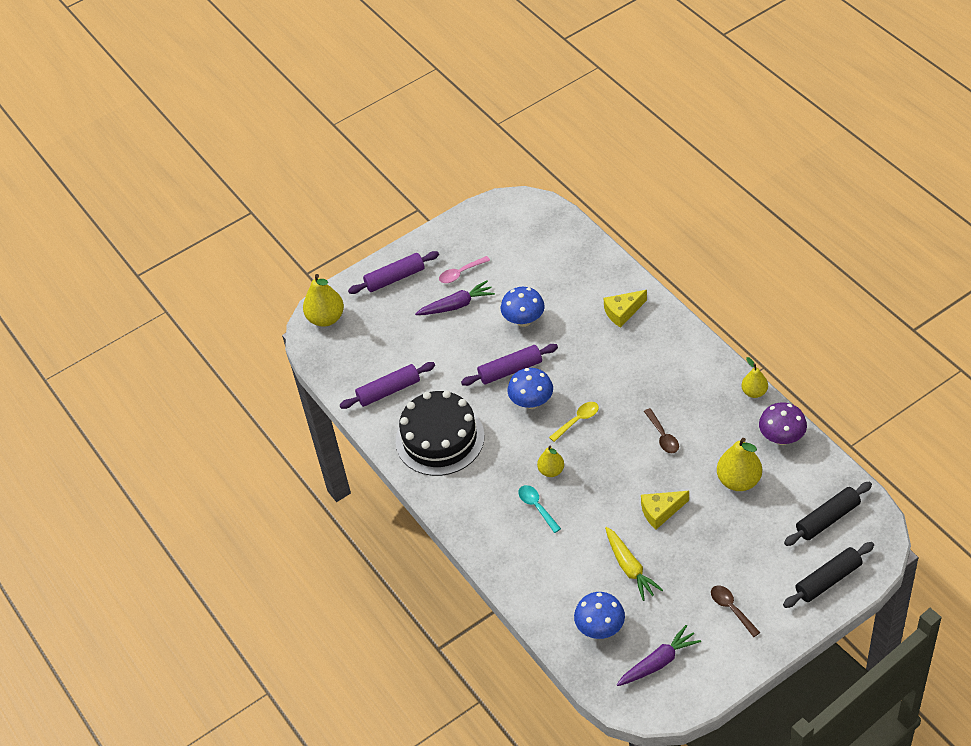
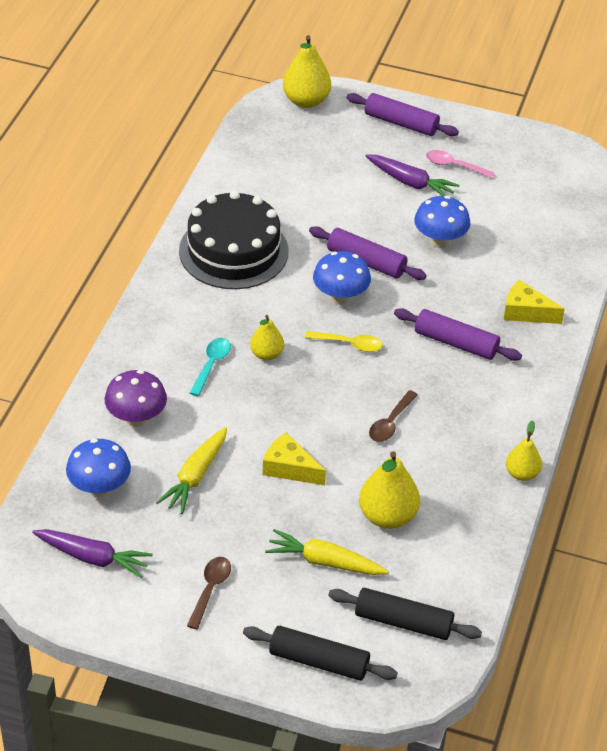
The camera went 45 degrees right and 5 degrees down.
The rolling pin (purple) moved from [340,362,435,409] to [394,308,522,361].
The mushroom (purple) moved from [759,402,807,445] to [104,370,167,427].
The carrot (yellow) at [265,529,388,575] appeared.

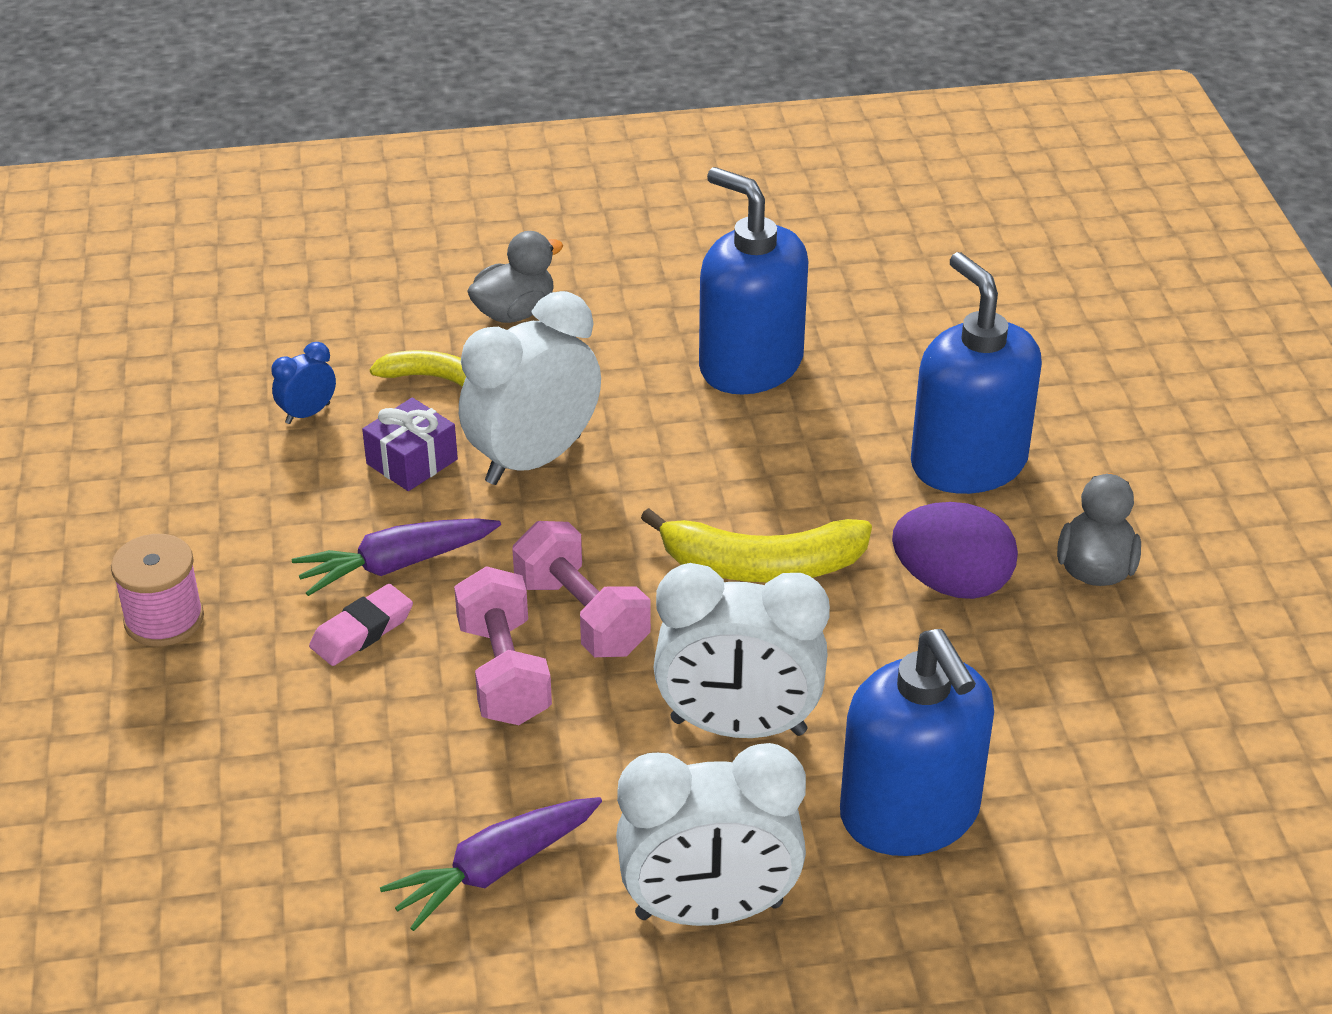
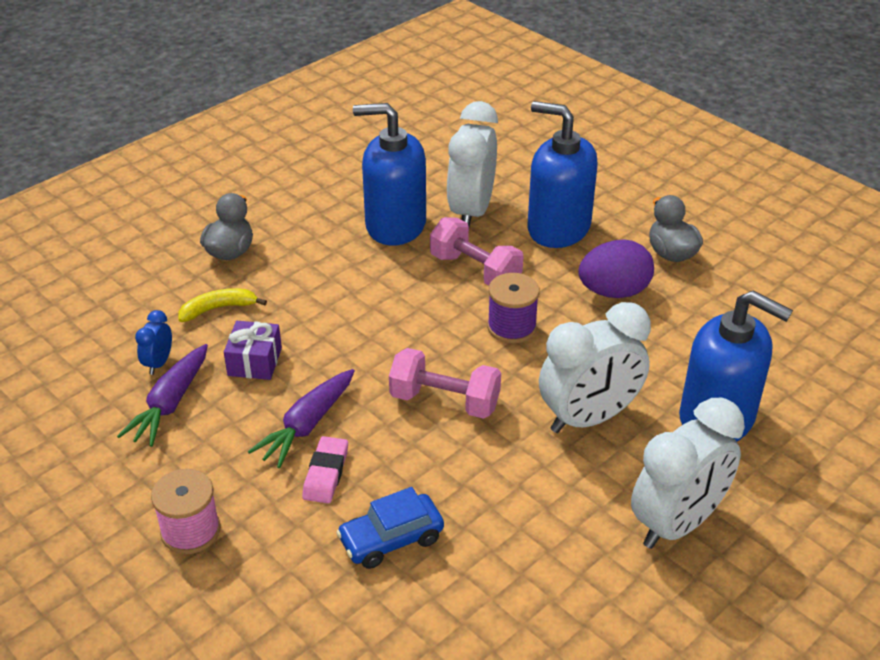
The camera went 35 degrees left and 0 degrees up.
The carrot (purple) moved from [380,797,602,931] to [117,344,208,447].
The dumbbell (pink) moved from [454,566,552,725] to [430,217,523,286].
The clock (white) moved from [459,291,601,485] to [447,101,498,227].
The banana (yellow) at [641,508,872,582] was replaced by the spool (purple) at [487,273,539,344].
The car (blue) at [336,487,444,569] appeared.

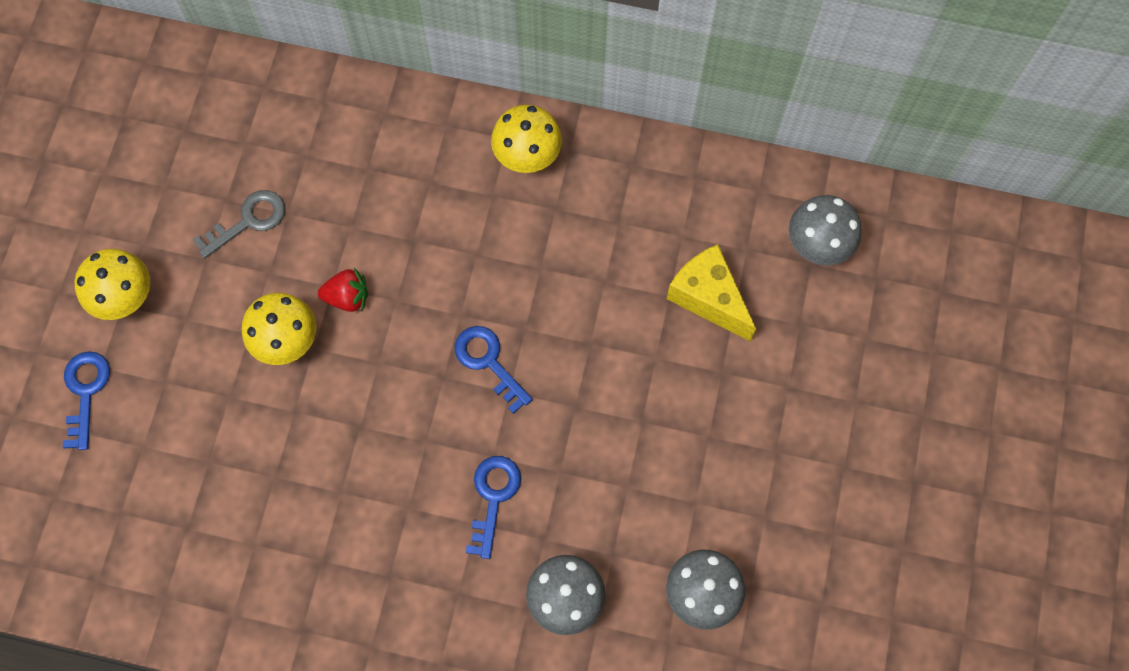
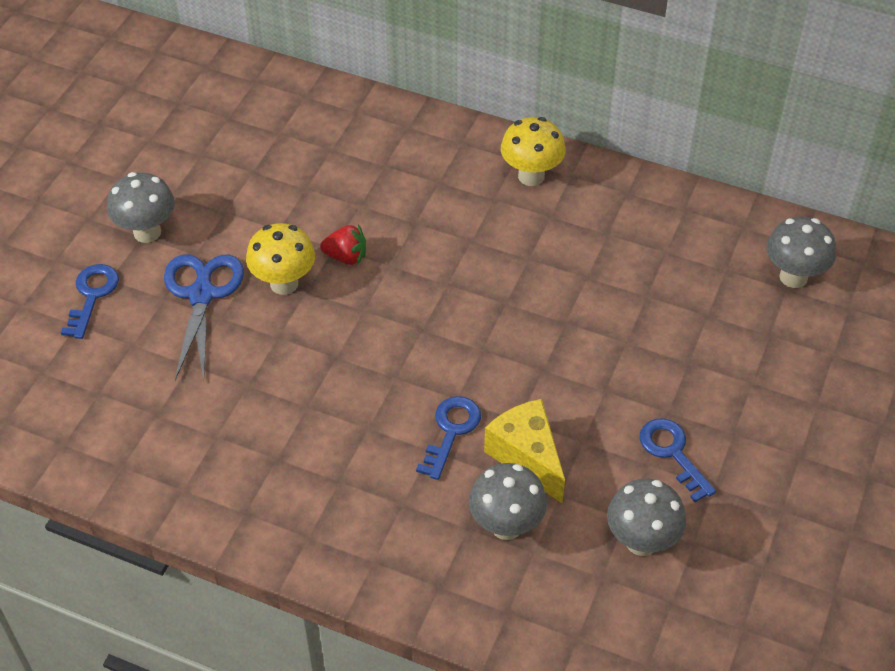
The camera went 10 degrees right and 20 degrees down.
The mushroom (yellow) at [75,249,150,320] became the mushroom (grey) at [107,172,175,243].
The key (grey) at [193,190,285,258] disappeared.
The key (blue) moved from [455,326,533,414] to [640,418,716,502].
The cheese (yellow) moved from [667,244,756,342] to [484,399,565,503].
The scissors (blue) at [164,254,244,380] appeared.

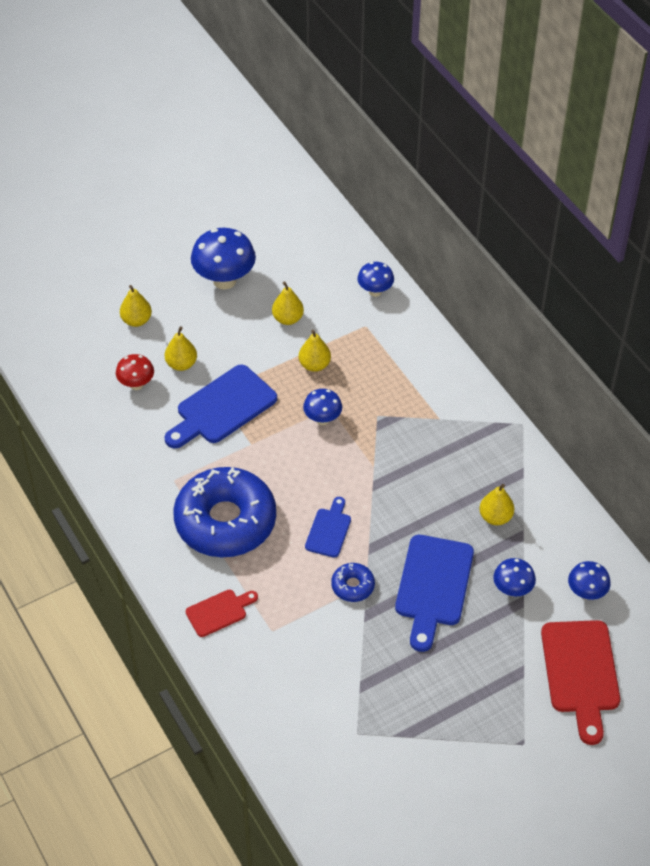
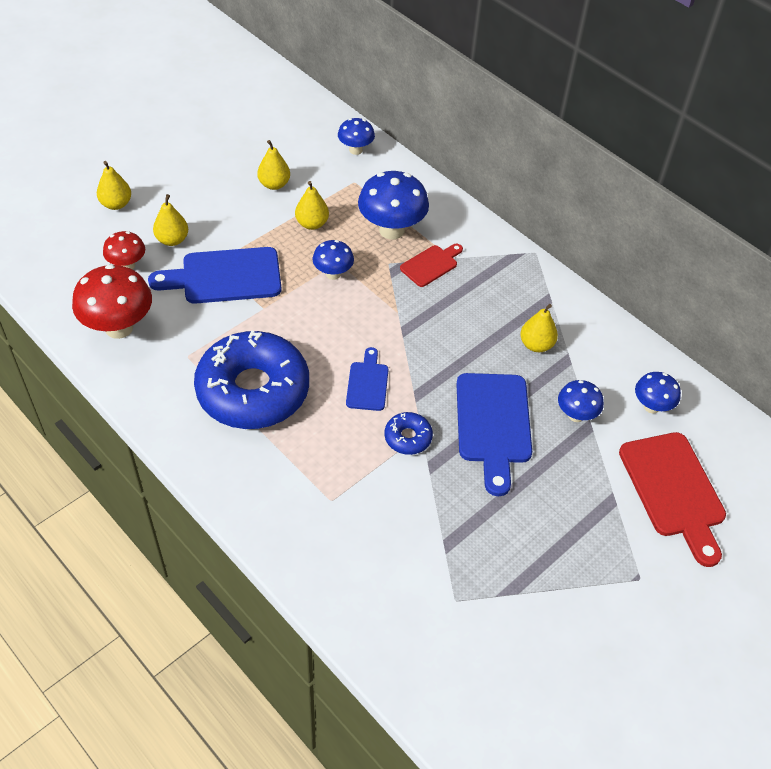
The camera went 15 degrees left and 0 degrees up.
The cutting board (blue) at [164,365,277,449] turned 45 degrees clockwise.
The cutting board (red) moved from [186,590,258,637] to [400,244,463,287].
The mushroom (blue) moved from [191,228,256,290] to [358,171,429,239].
The mushroom (red) at [72,264,152,339] appeared.

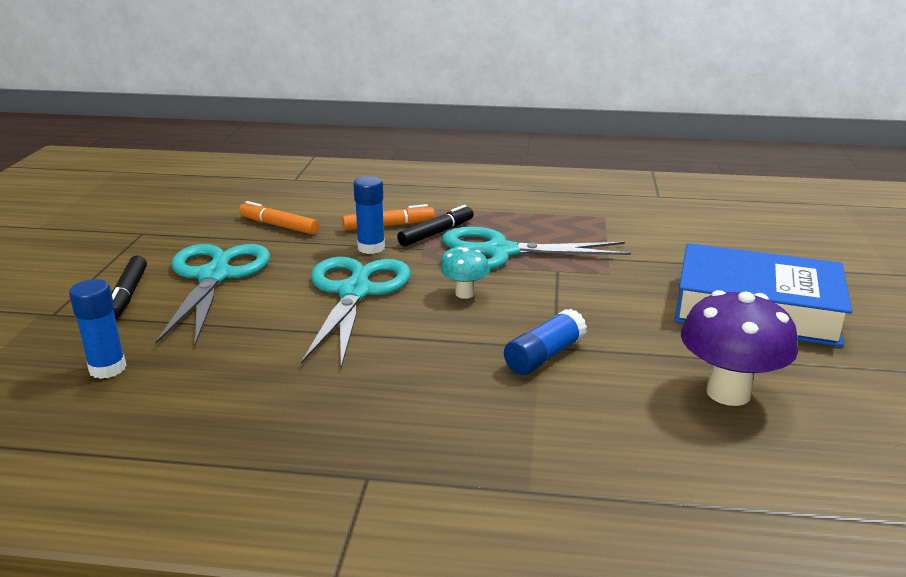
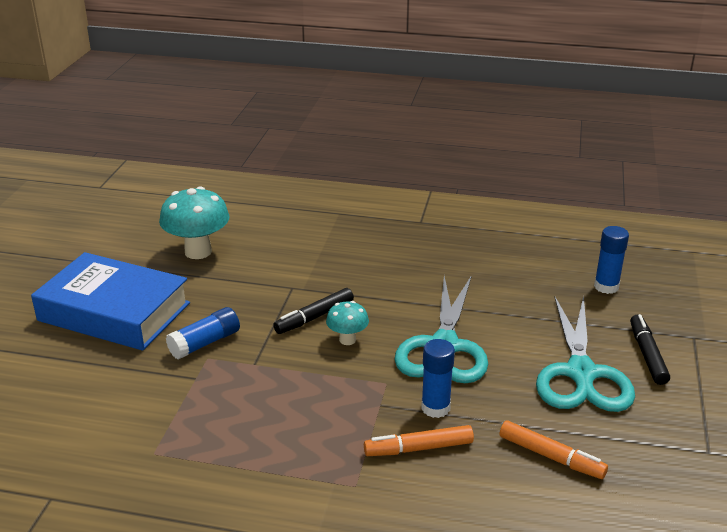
The camera went 175 degrees left and 5 degrees up.
The marker (black) moved from [397,205,474,247] to [273,288,354,334].
The scissors (turquoise) at [442,226,631,270] disappeared.
The glue stick (blue) moved from [504,309,587,375] to [166,307,240,360].
The mushroom (purple) at [681,290,798,406] became the mushroom (turquoise) at [159,187,229,259].

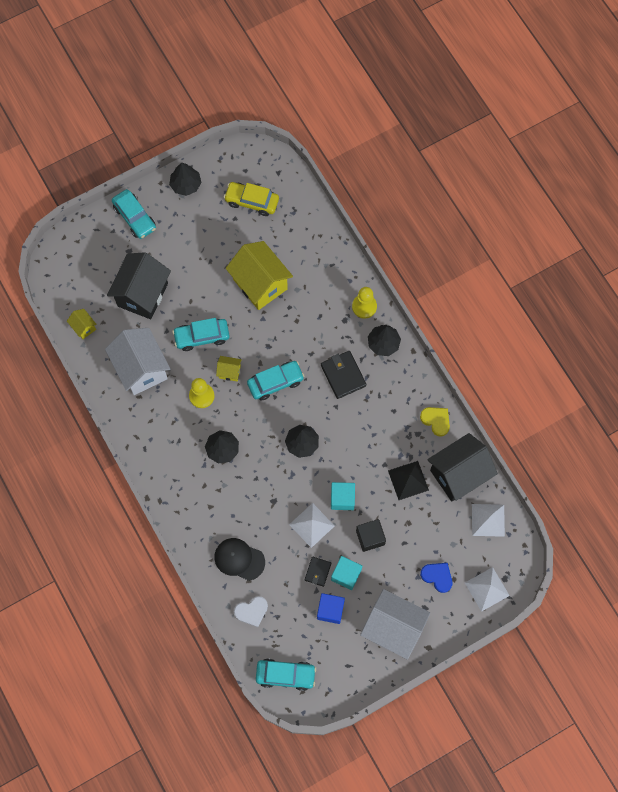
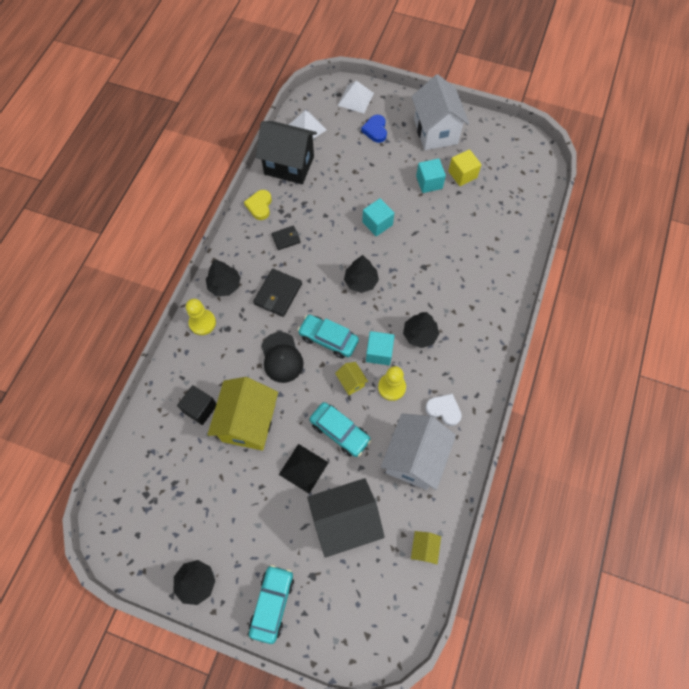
The camera went 130 degrees left and 5 degrees down.
The cap (black) moved from [214,538,265,581] to [261,332,304,383].
The car (yellow) at [224,182,279,216] disappeared.
The heart (white) moved from [234,596,268,627] to [425,393,462,426].
The car (turquoise) at [256,659,316,691] disappeared.
The pyramid (white) at [289,503,334,548] disappeared.
The wallet (black) moved from [305,556,331,587] to [271,226,301,250].
The cube (blue) at [317,593,345,624] became the cube (yellow) at [448,149,482,186].
The cube (black) moved from [356,519,386,552] to [177,385,217,425].
The pyramid (black) moved from [388,461,429,500] to [279,444,329,494].
The cube (turquoise) at [366,331,395,365] appeared.

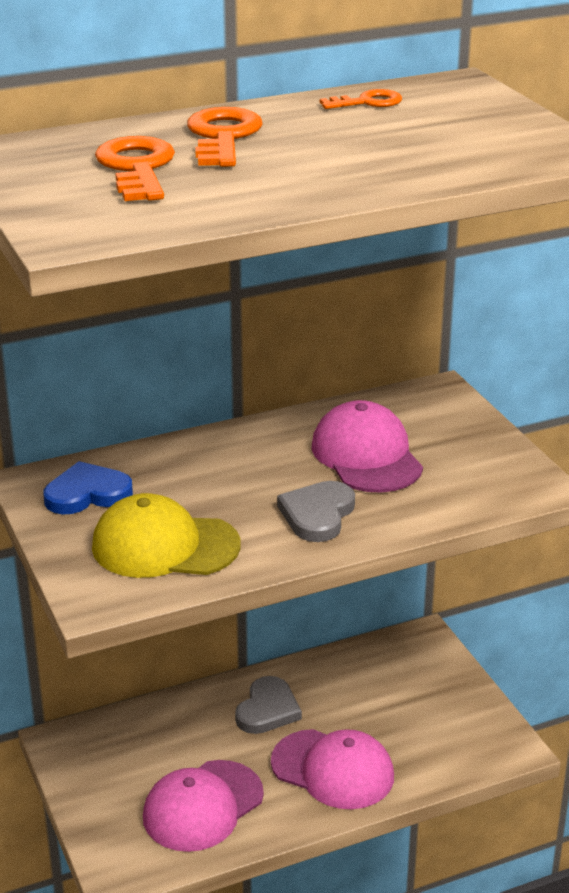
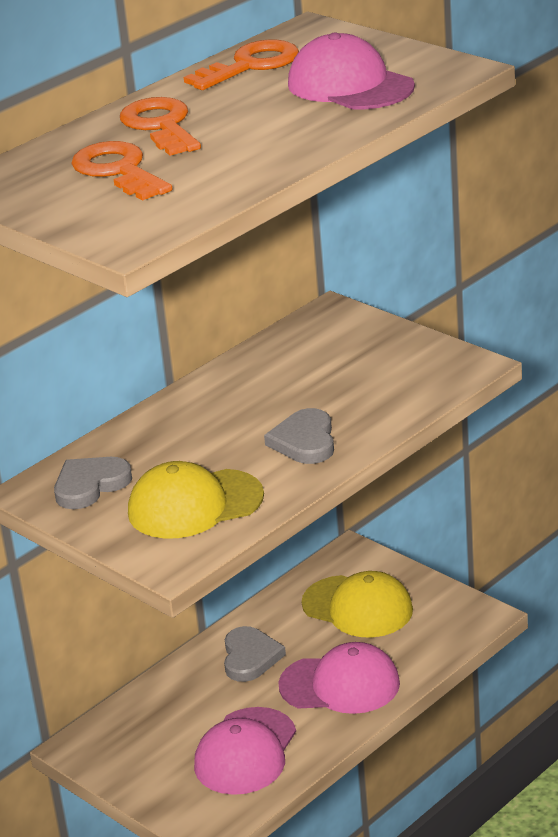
The camera went 20 degrees left and 0 degrees up.
The heart (blue) at [43,461,133,514] became the heart (grey) at [54,457,132,509].
The cap (pink) moved from [312,400,423,493] to [288,32,415,109].
The key (orange) at [320,89,402,109] changed to 1.68 times the size.
The cap (yellow) at [302,571,413,637] appeared.

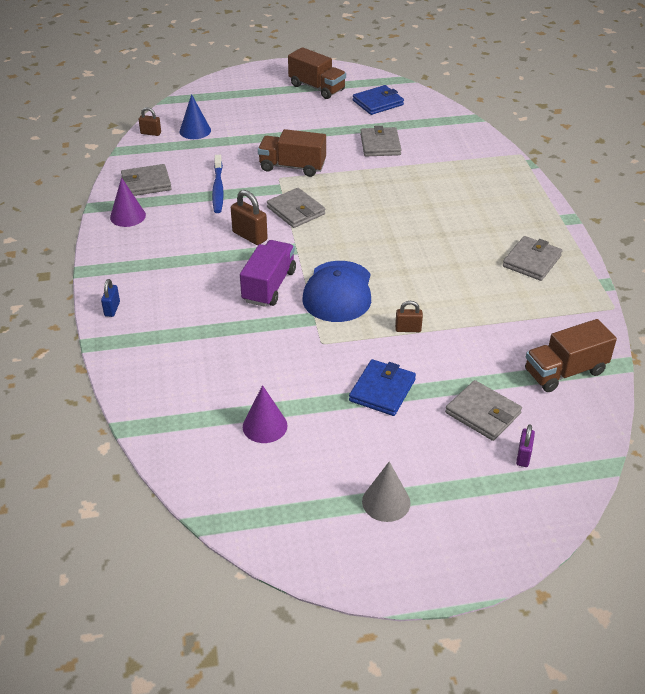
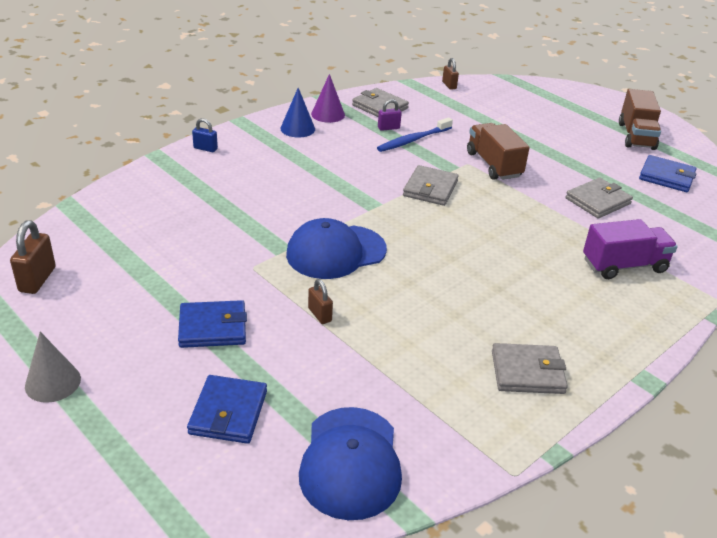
The camera went 55 degrees right and 5 degrees down.
The padlock (blue) at [101,279,120,317] turned 45 degrees clockwise.
The cone (blue) moved from [180,94,211,139] to [280,88,315,138].
The padlock (brown) moved from [231,190,268,245] to [10,220,56,294].
The truck (purple) moved from [240,240,296,307] to [583,219,678,279].
The cone (purple) at [243,385,287,443] disappeared.
The wallet (grey) at [445,380,522,441] became the wallet (blue) at [187,375,267,444].
The padlock (purple) moved from [516,424,535,467] to [378,99,402,131].
The truck (brown) at [525,319,617,392] was replaced by the cap (blue) at [299,407,402,520].

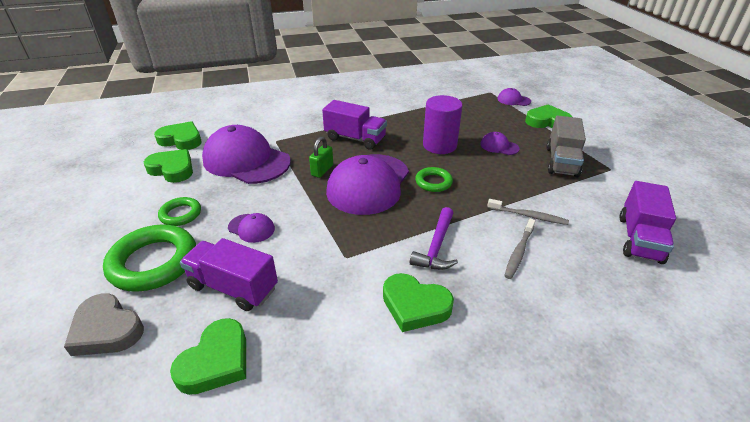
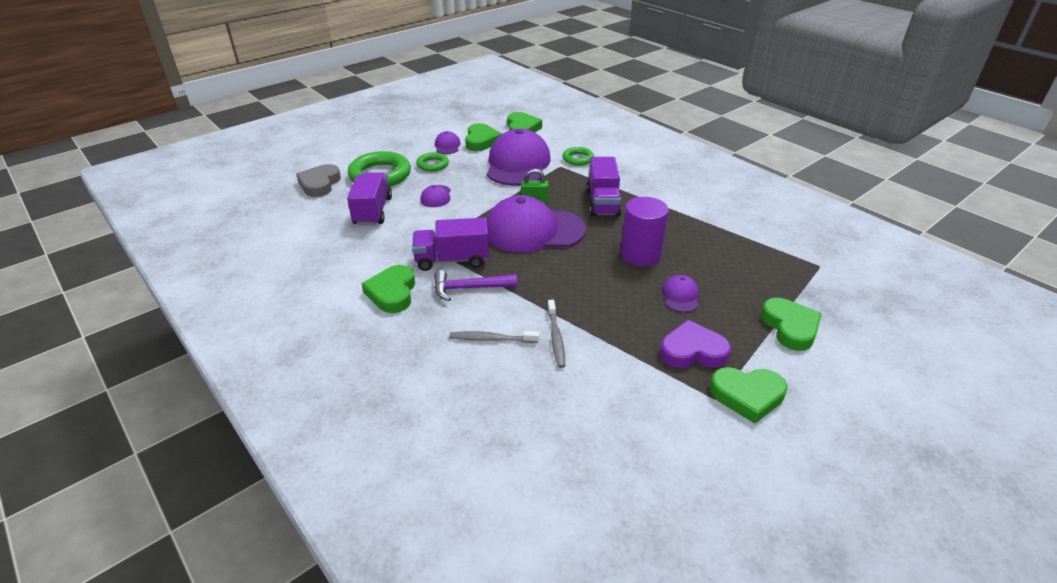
The camera went 65 degrees right and 0 degrees up.
The heart (green) moved from [170,318,246,395] to [710,367,787,424].
The ring (green) moved from [415,167,453,192] to [562,147,594,166].
The cap (purple) moved from [497,88,531,106] to [435,131,461,154].
The truck (grey) at [547,116,586,178] was replaced by the heart (purple) at [660,320,731,368].
The truck (purple) moved from [619,181,676,264] to [412,217,489,271].

